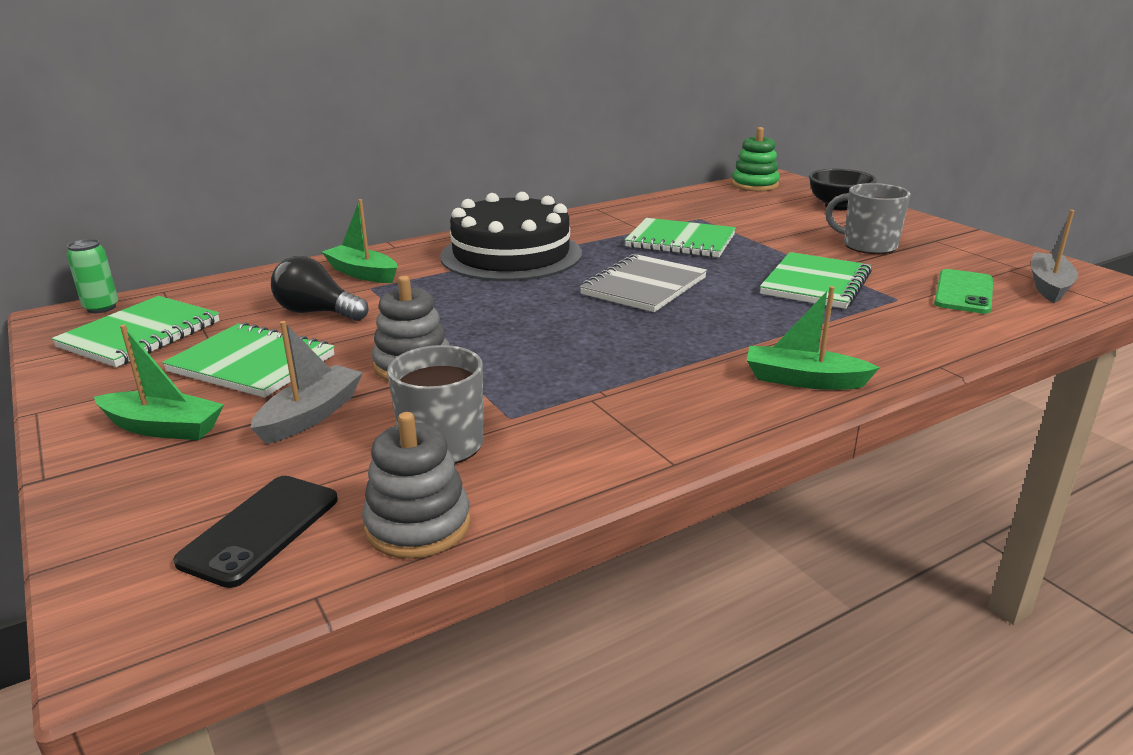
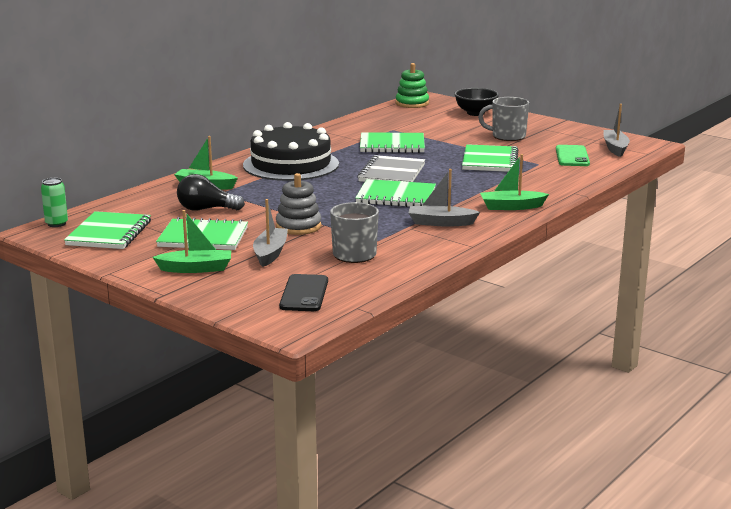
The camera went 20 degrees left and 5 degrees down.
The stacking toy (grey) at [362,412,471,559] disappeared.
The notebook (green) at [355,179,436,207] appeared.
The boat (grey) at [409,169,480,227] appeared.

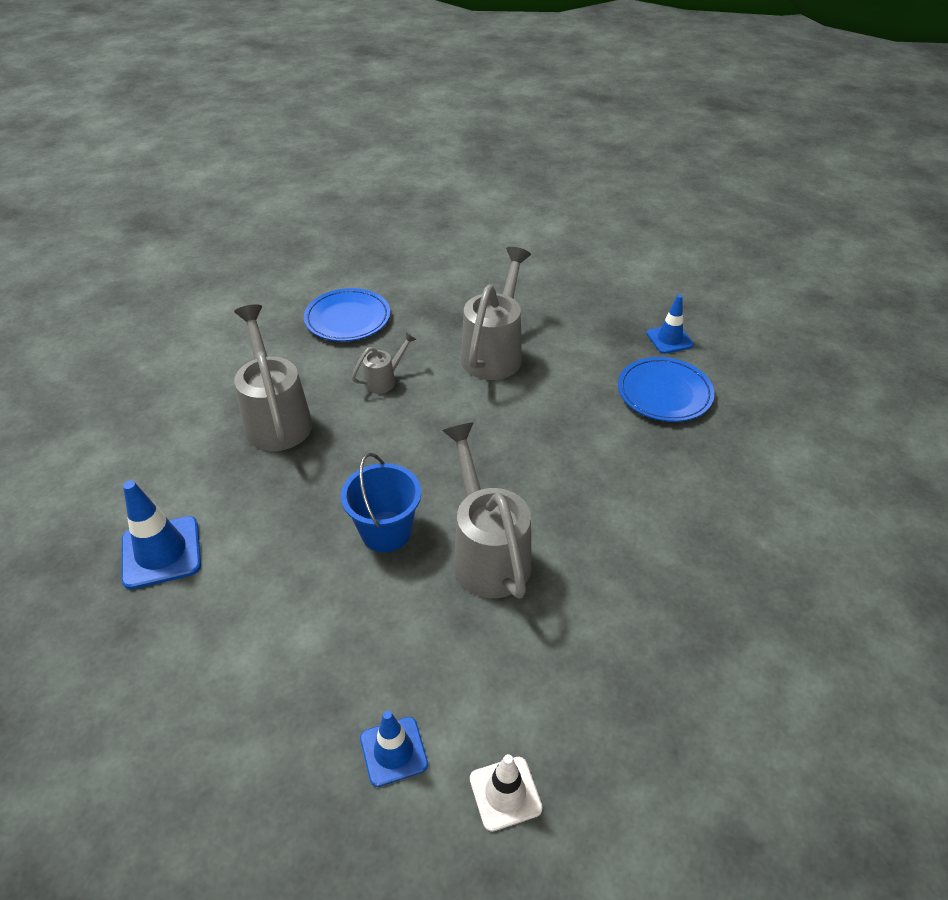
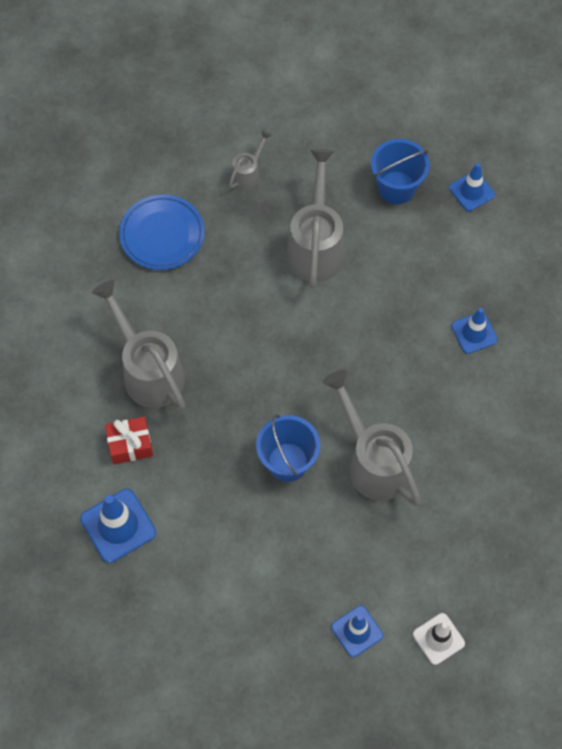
The camera went 15 degrees left and 20 degrees up.
The watering can (grey) moved from [352,332,417,394] to [228,130,272,190].
The plate (blue) at [618,357,715,422] disappeared.
The gift (red) at [105,417,153,464] appeared.
The bucket (blue) at [371,139,430,204] appeared.
The traffic cone (blue) at [451,308,498,354] appeared.

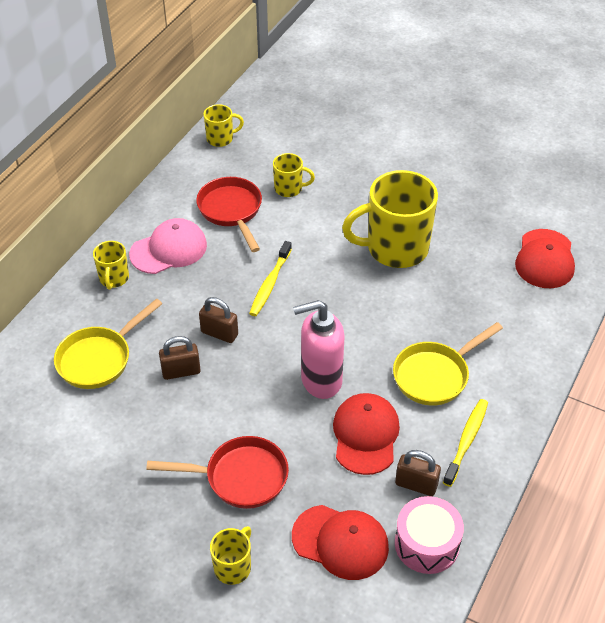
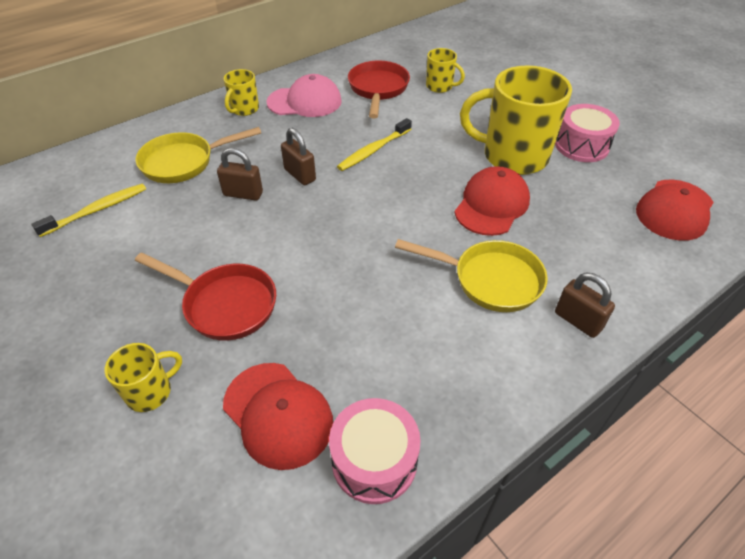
The camera went 25 degrees right and 0 degrees up.
The mug (yellow) at [204,104,244,147] disappeared.
The soap dispenser (pink) at [293,300,345,399] disappeared.
The cap (red) moved from [333,393,400,475] to [454,166,530,236].
The pan (yellow) at [393,322,503,406] turned 150 degrees counterclockwise.
The padlock (brown) moved from [395,450,441,496] to [555,273,615,338].
The toothbrush (yellow) moved from [443,399,488,487] to [31,184,146,237].
The drum (pink) at [555,104,620,162] appeared.

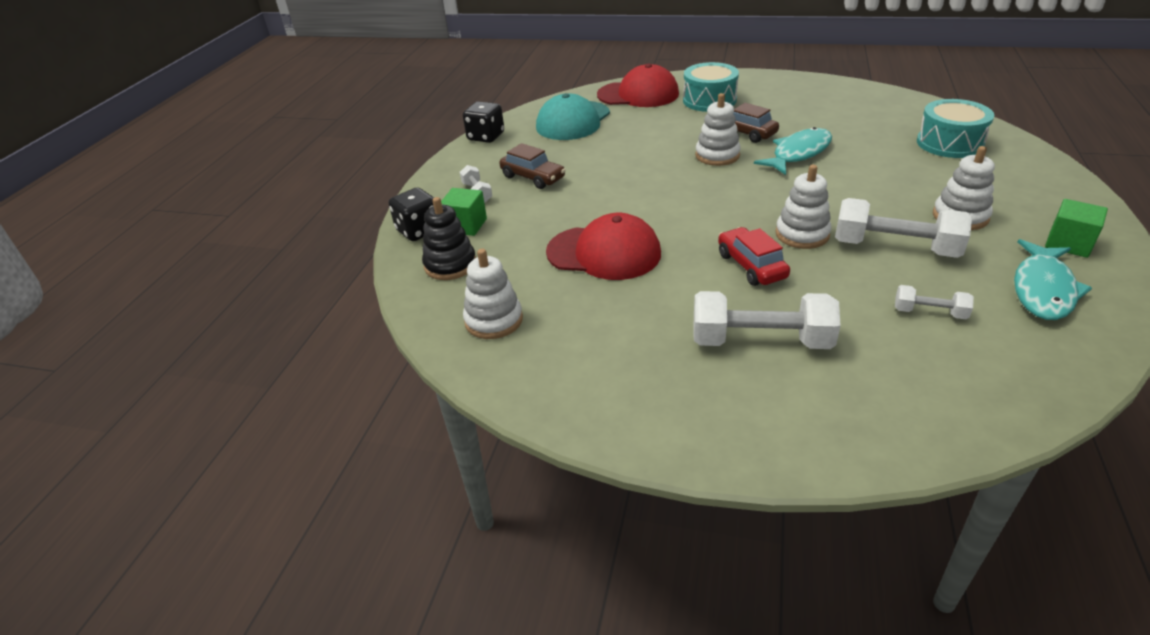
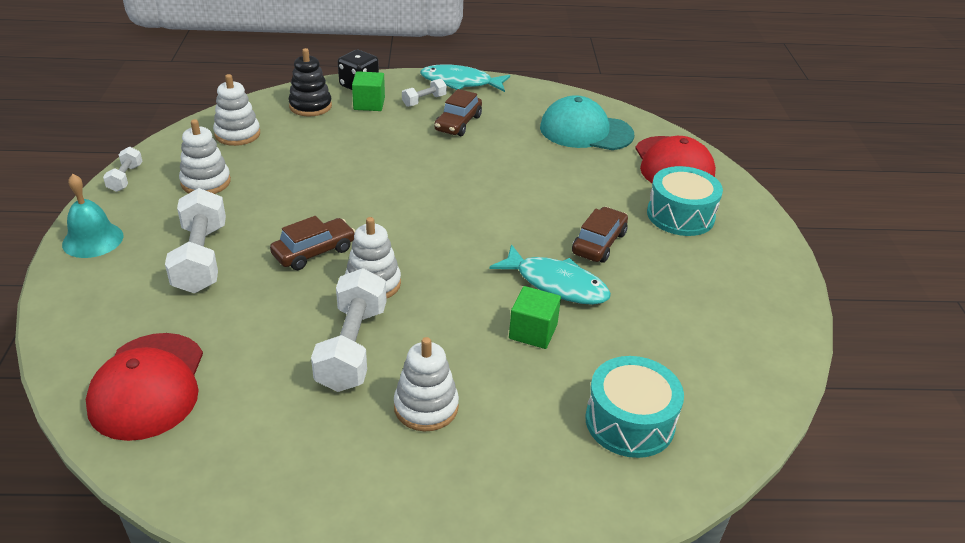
The camera went 70 degrees right and 0 degrees up.
The dice (black) at [463,101,504,143] disappeared.
The cap (red) moved from [546,213,661,280] to [86,333,203,441].
The stacking toy (white) moved from [695,93,741,166] to [179,119,231,194].
The car (red) at [718,227,790,286] became the car (brown) at [270,216,355,270].
The dumbbell (white) moved from [895,285,974,319] to [103,147,142,192].
The fish (turquoise) moved from [1014,239,1092,320] to [420,64,510,92].
The cube (green) moved from [1045,199,1108,258] to [509,286,561,349].
The bell (turquoise) at [62,174,123,258] appeared.

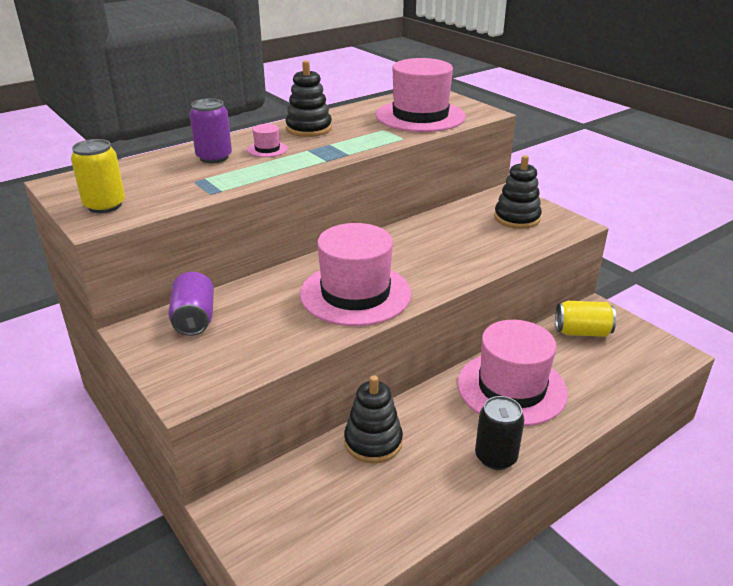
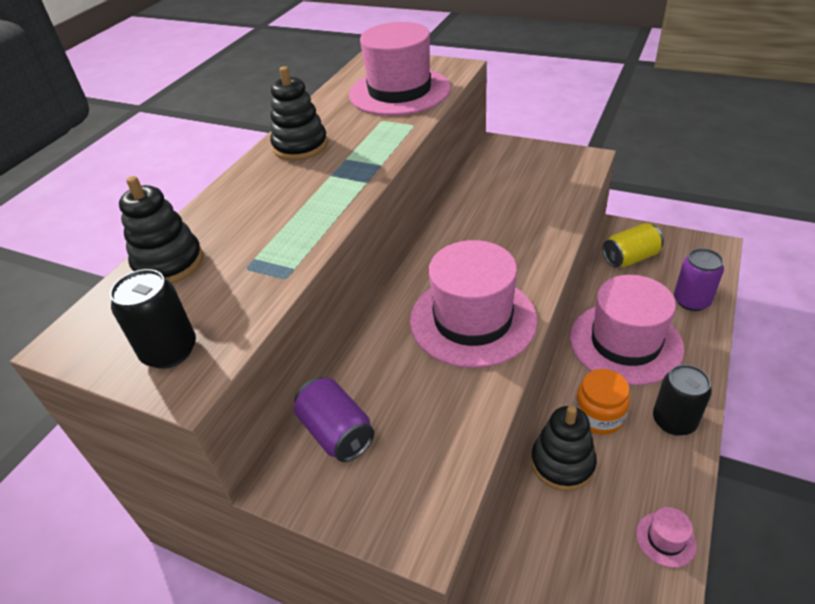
The camera went 25 degrees left and 10 degrees up.
The can (yellow) at [71,139,125,213] became the can (black) at [110,269,196,369].
The can (purple) moved from [190,98,232,163] to [674,248,724,311].
The hat (pink) moved from [247,124,288,157] to [636,507,697,568].
The stacking toy (black) moved from [494,155,542,229] to [119,176,203,284].
The jar (orange) at [575,369,630,435] appeared.

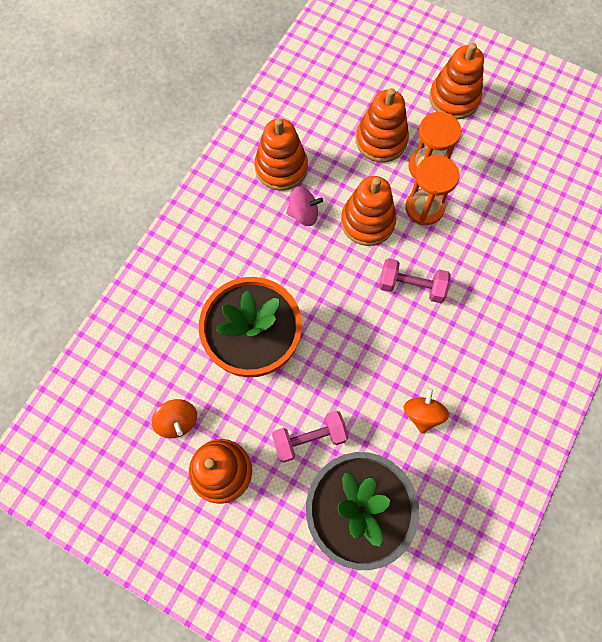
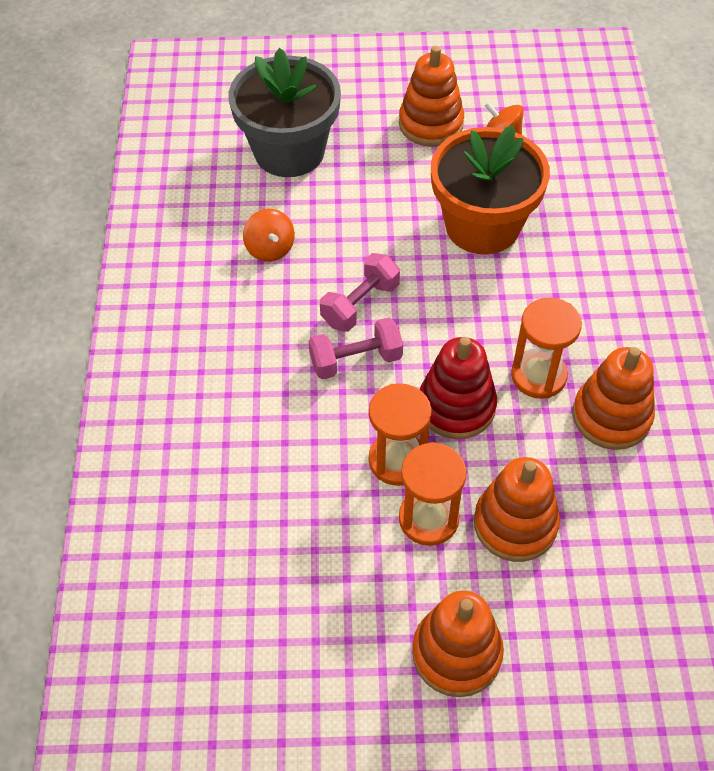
The camera went 150 degrees right and 15 degrees down.
The dumbbell (pink) moved from [272,410,349,463] to [320,253,400,332].
The spinning top (pink) at [286,187,323,226] was replaced by the hourglass (orange) at [511,298,582,399].
The stacking toy (orange) at [341,176,397,246] became the stacking toy (red) at [420,337,497,439].

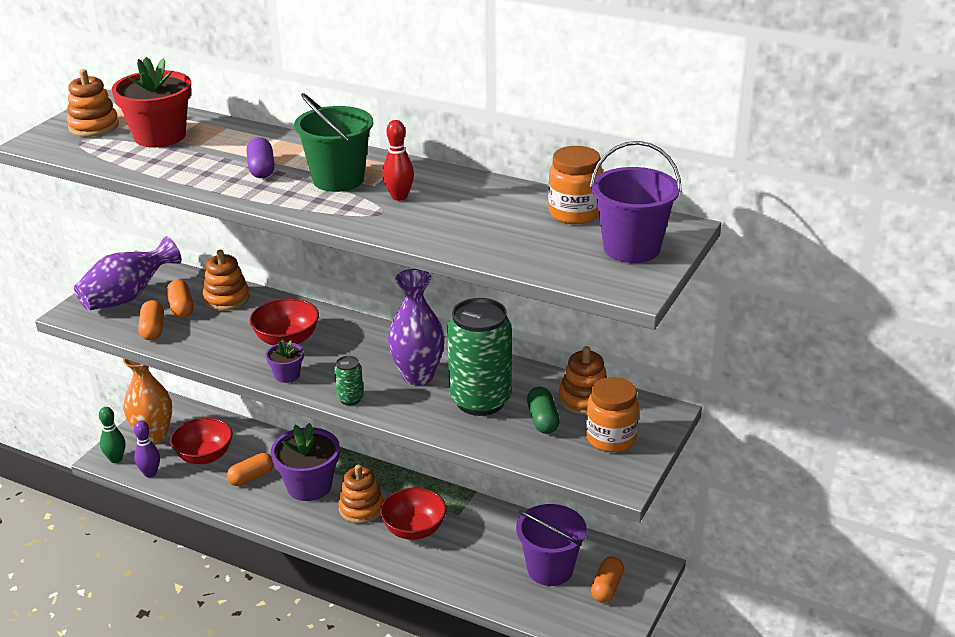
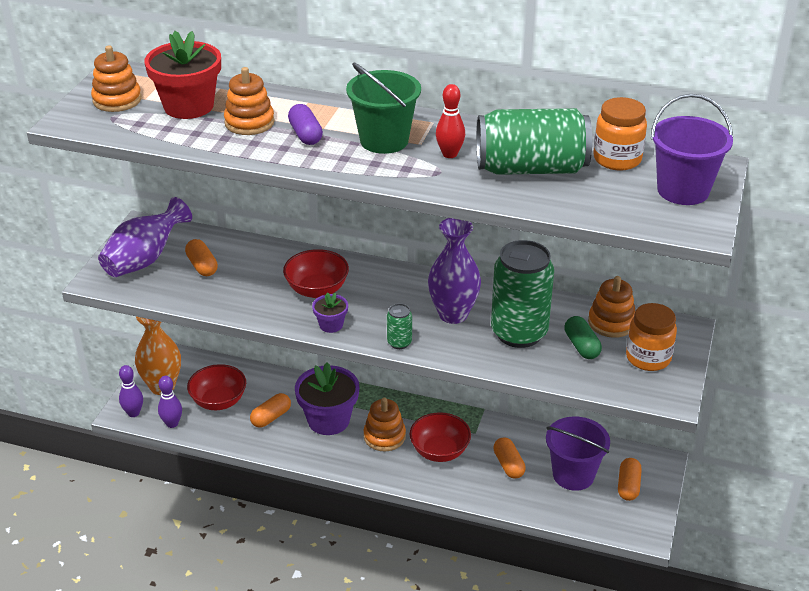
The camera went 10 degrees left and 5 degrees up.
The bowling pin (green) at [99,407,126,463] became the bowling pin (purple) at [119,365,143,417].
The capsule (orange) moved from [138,300,164,340] to [493,437,526,479].
The stacking toy (orange) moved from [203,250,250,311] to [224,67,275,135].
The can (green) at [477,108,592,175] appeared.

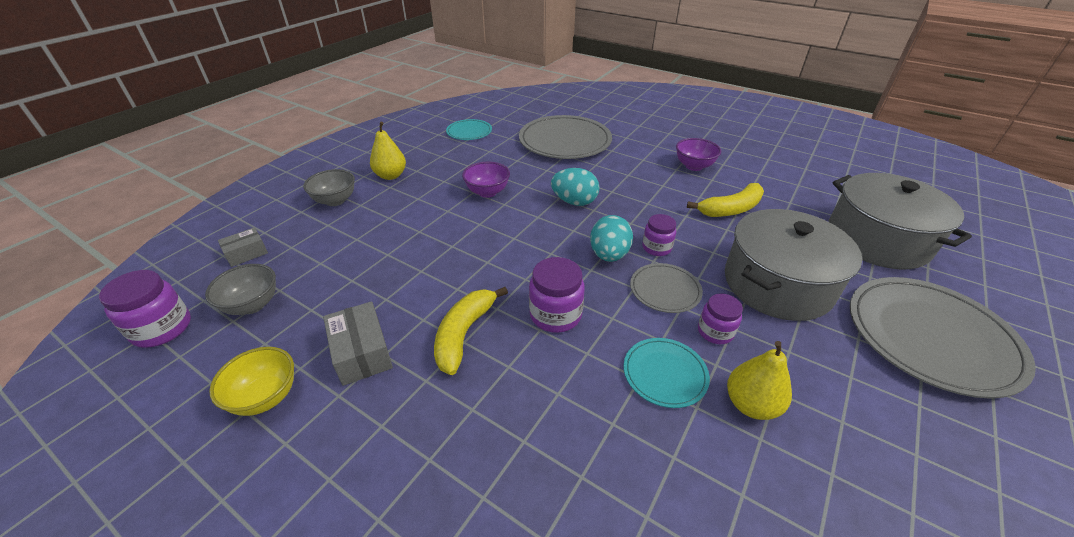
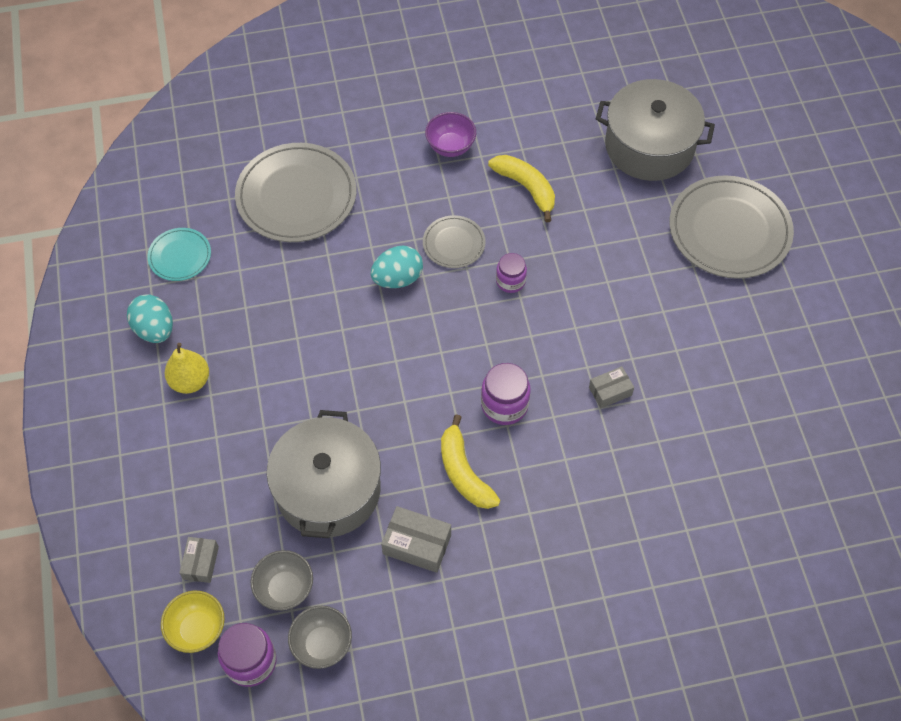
The camera went 45 degrees left and 20 degrees up.
The bowl (yellow) moved from [209,347,294,416] to [161,591,225,653].
The bowl (grey) moved from [303,169,355,206] to [288,606,352,669].
The bowl (purple) at [462,162,510,198] disappeared.
The egg (turquoise) moved from [590,215,633,262] to [127,294,173,343].
The plate (turquoise) at [624,338,710,408] was replaced by the box (grey) at [589,366,634,408].
The plate (grey) moved from [630,263,703,313] to [423,215,486,268].
The banana (yellow) at [687,183,764,217] turned 60 degrees counterclockwise.
The jar (purple) at [698,294,743,344] disappeared.
The pot (grey) moved from [725,209,862,321] to [267,410,381,538].
The pear (yellow) at [727,341,792,420] disappeared.

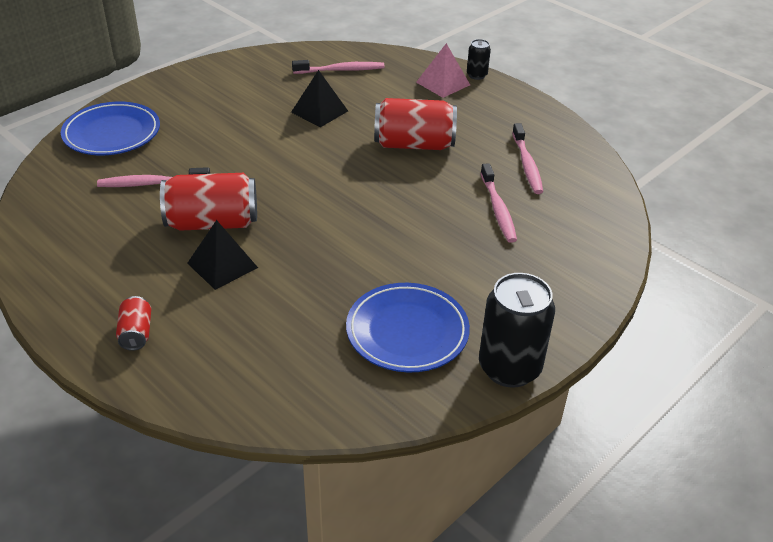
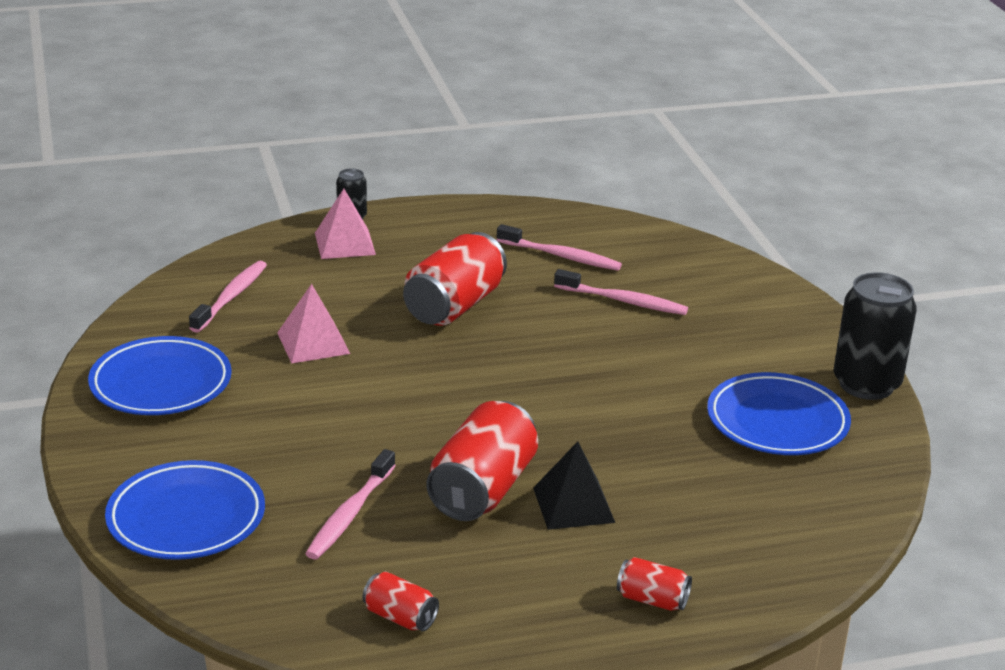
The camera went 60 degrees left and 10 degrees down.
The pyramid (black) at [291,70,348,127] became the pyramid (pink) at [277,284,350,364].
The plate (blue) at [88,336,232,415] appeared.
The can (red) at [363,572,439,631] appeared.

